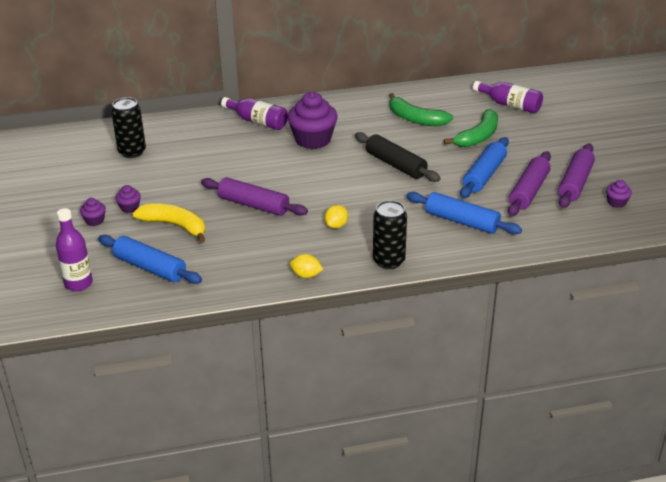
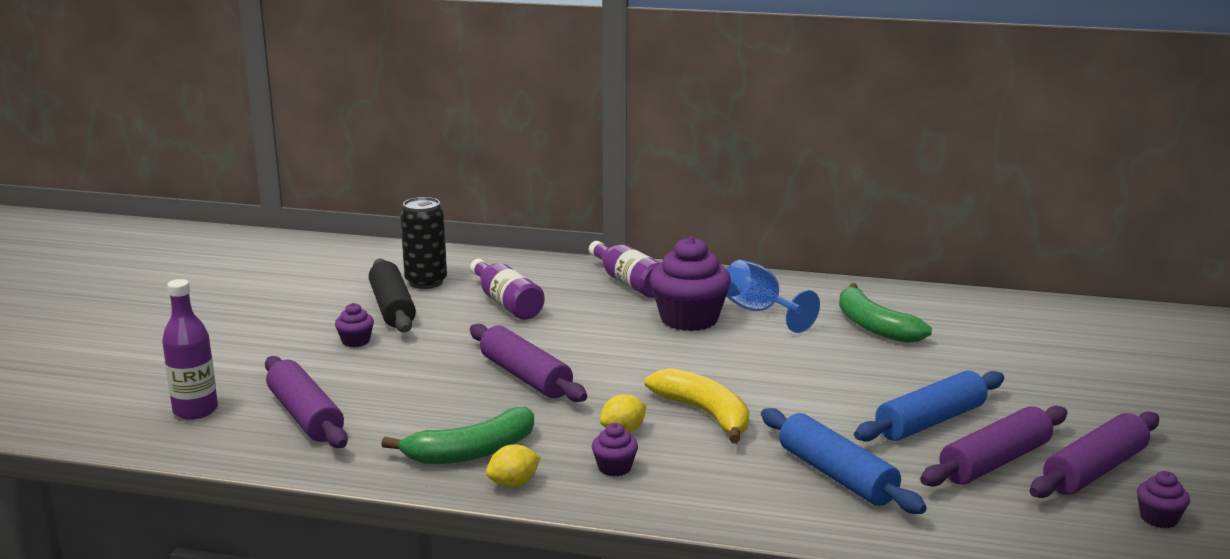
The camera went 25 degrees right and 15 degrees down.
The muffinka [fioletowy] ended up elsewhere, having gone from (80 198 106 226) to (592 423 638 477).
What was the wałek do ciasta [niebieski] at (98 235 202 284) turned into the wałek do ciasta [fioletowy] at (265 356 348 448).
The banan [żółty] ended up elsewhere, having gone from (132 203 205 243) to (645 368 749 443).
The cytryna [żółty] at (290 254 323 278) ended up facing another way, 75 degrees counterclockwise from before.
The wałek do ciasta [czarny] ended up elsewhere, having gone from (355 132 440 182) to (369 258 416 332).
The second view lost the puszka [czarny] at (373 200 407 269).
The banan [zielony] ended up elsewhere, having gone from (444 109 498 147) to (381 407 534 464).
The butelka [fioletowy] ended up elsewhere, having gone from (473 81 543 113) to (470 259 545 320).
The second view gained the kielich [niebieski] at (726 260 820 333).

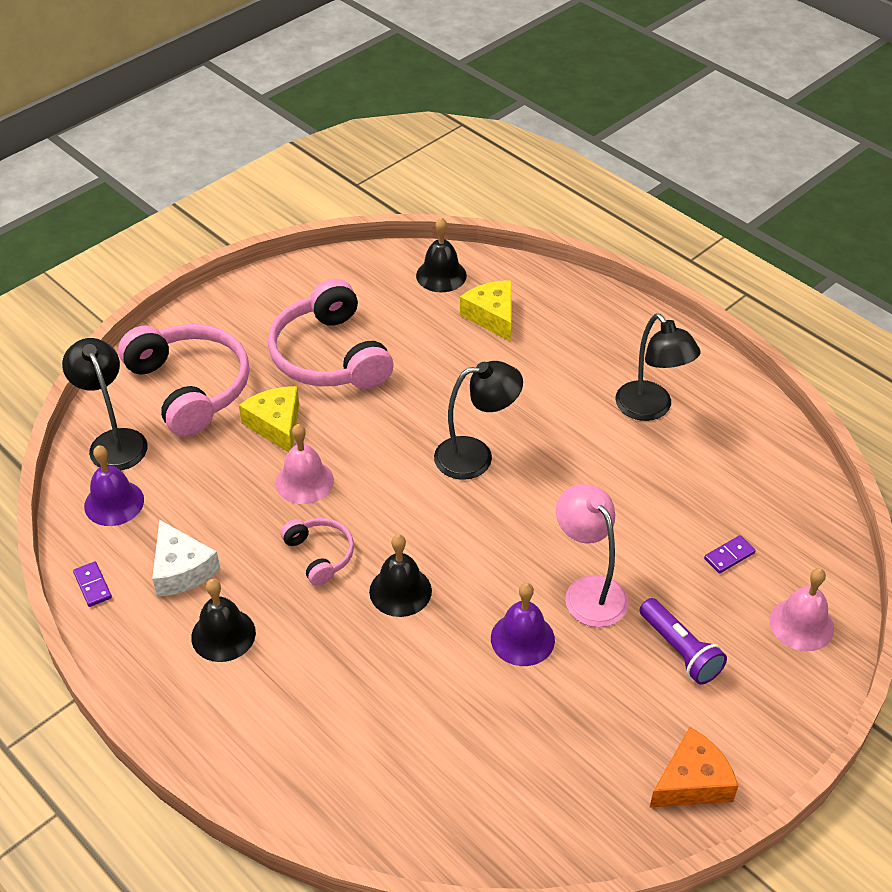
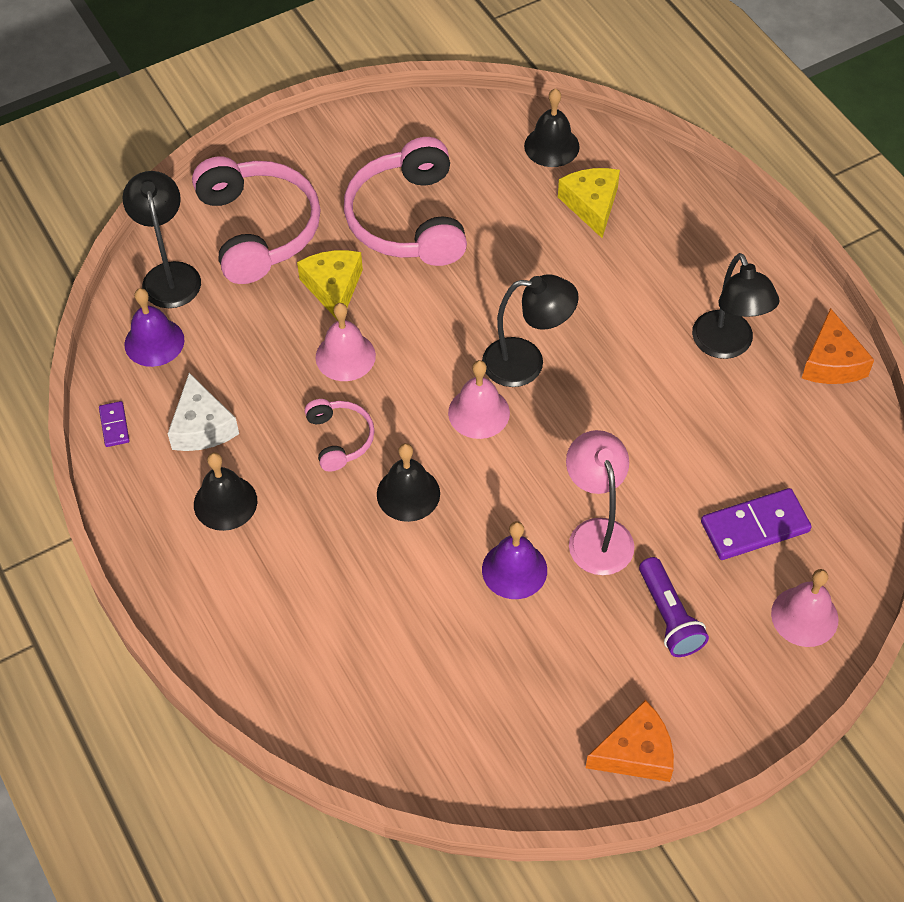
The camera went 15 degrees right and 10 degrees up.
The size of the kostka domina [fioletowy] at (704 535 756 574) changed by a factor of 1.96.
The second view gained the dzwonek [różowy] at (448 360 510 439).
The second view gained the ser [pomarańczowy] at (802 308 874 384).

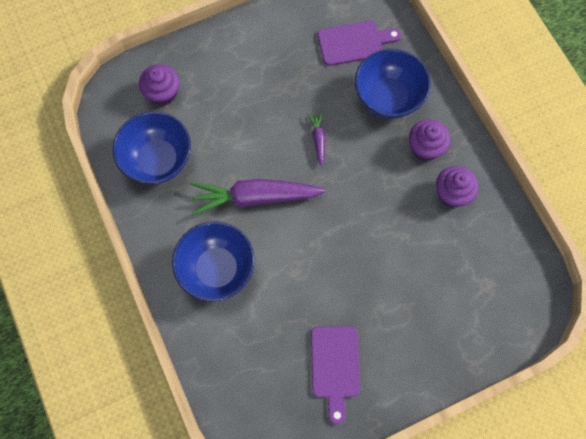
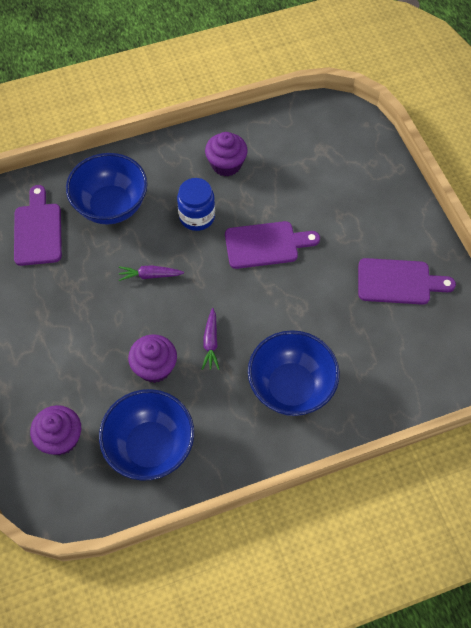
The camera went 85 degrees left and 10 degrees down.
The size of the marchewka [fioletowy] at (190 179 326 215) changed by a factor of 0.45.
The muffinka [fioletowy] ended up elsewhere, having gone from (409 119 451 161) to (128 334 177 383).
The second view gained the słoik [niebieski] at (177 178 215 231).
The second view gained the deska do krojenia [fioletowy] at (225 221 320 269).

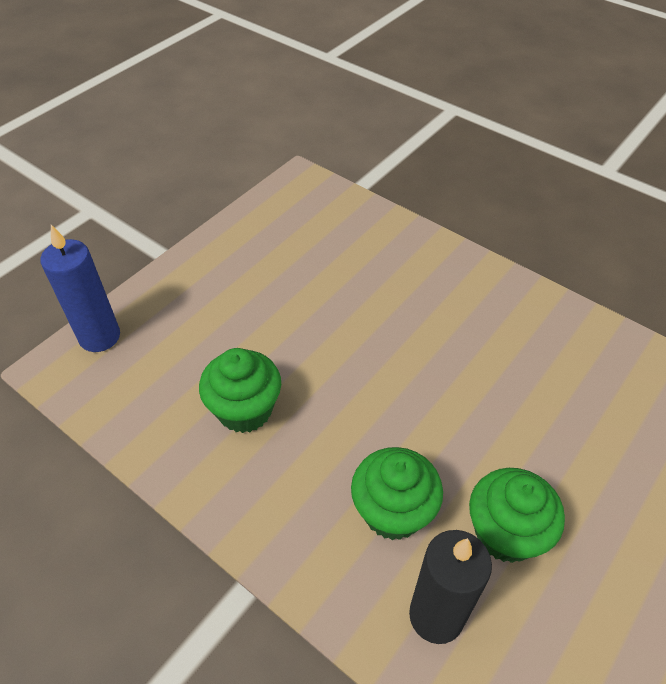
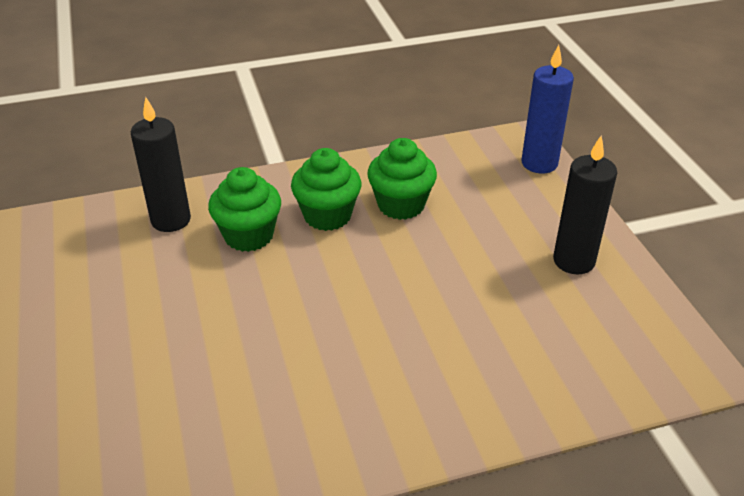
The camera went 125 degrees right and 10 degrees down.
The muffinka [zielony] ended up elsewhere, having gone from (469 468 565 563) to (291 148 362 231).
The second view gained the świeca [czarny] at (553 135 617 274).

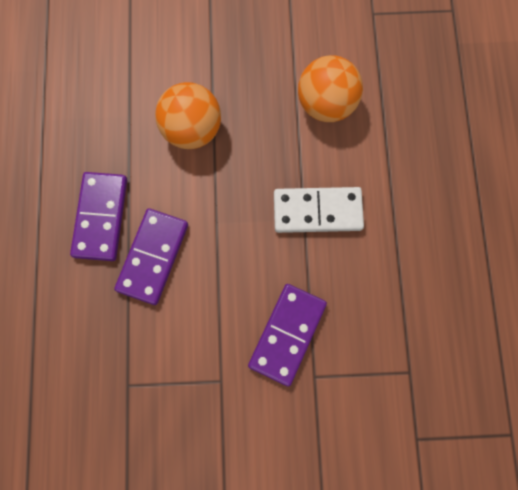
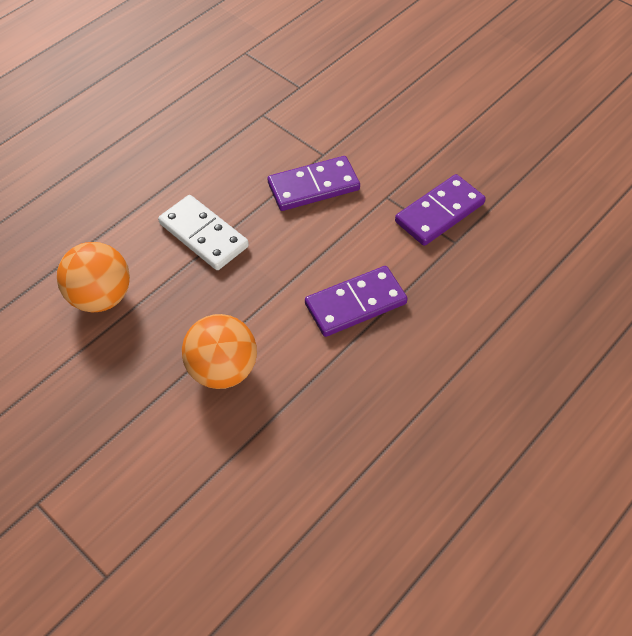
The camera went 135 degrees left and 20 degrees down.
The kostka domina [fioletowy] ended up elsewhere, having gone from (70 172 127 261) to (395 174 486 246).

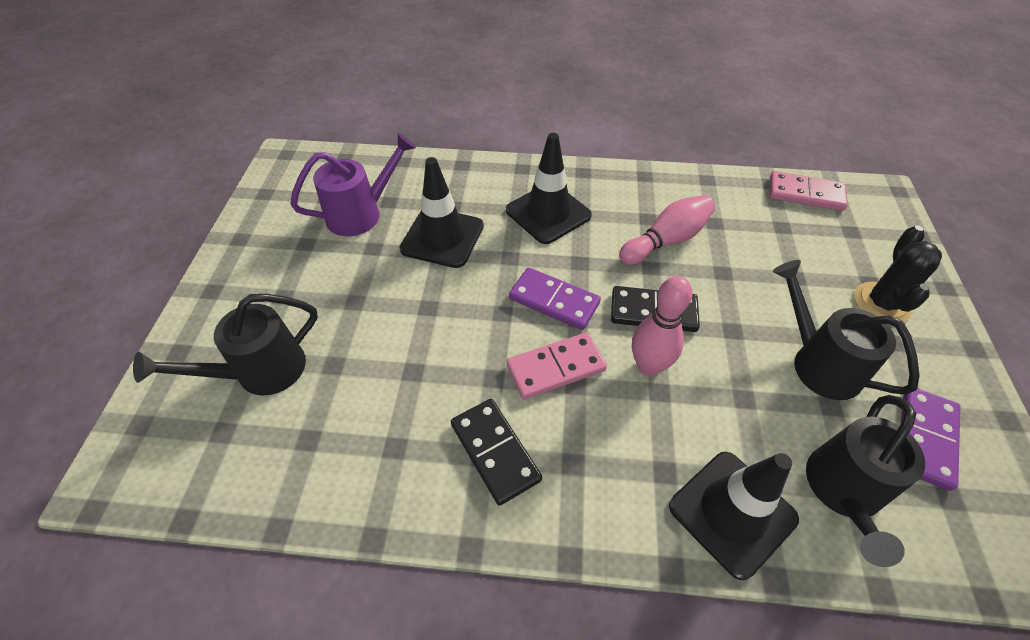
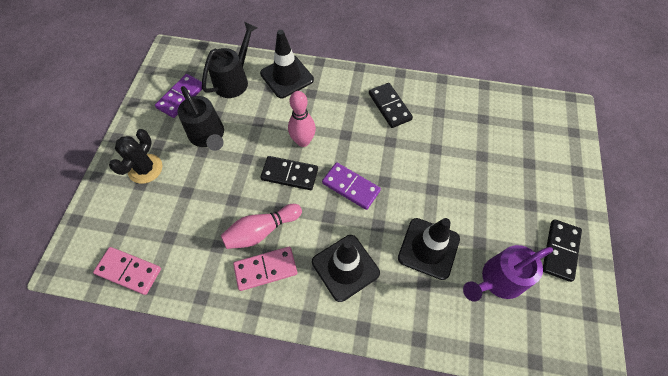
The camera went 175 degrees left and 10 degrees up.
The second view lost the konewka [czarny] at (133 294 318 395).
The kostka domina [różowy] ended up elsewhere, having gone from (506 332 607 399) to (233 247 298 291).
The second view gained the kostka domina [czarny] at (543 219 582 282).

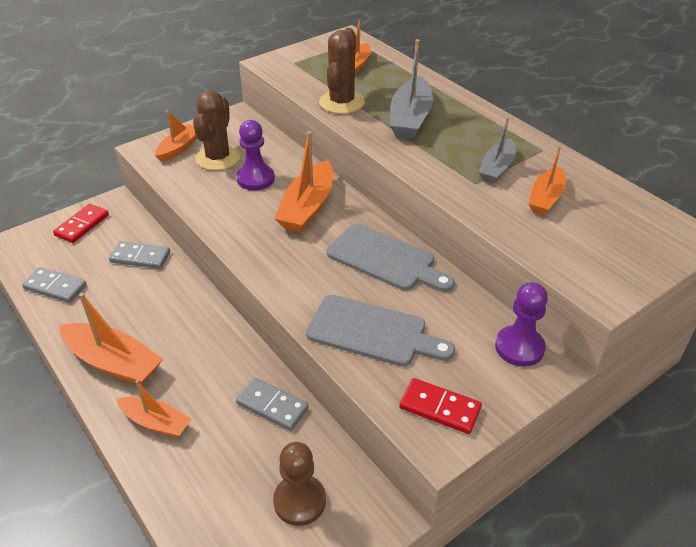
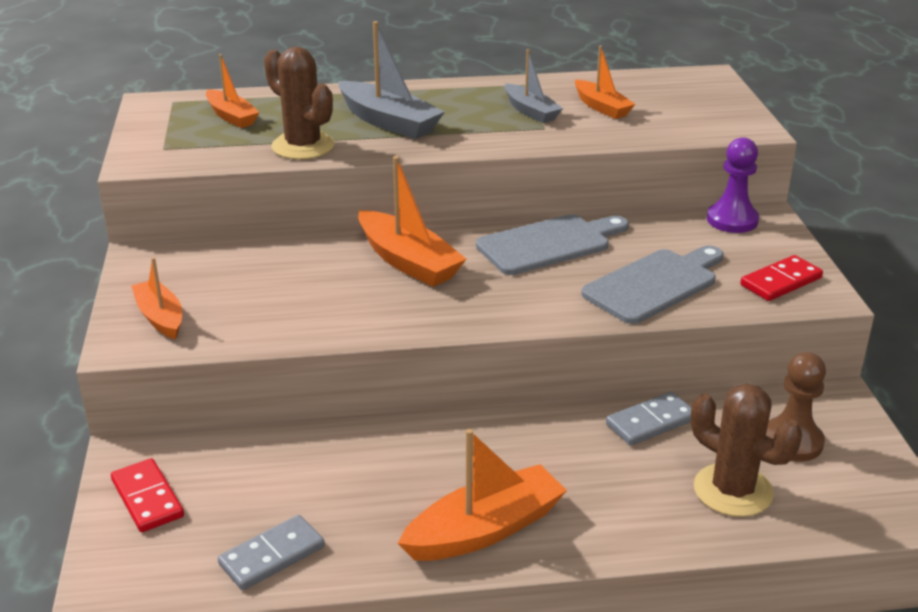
The camera went 60 degrees left and 10 degrees down.
The second view lost the kostka domina [szary] at (109 241 170 269).
The second view lost the łódka [pomarańczowy] at (117 380 191 438).
The kaktus [brązowy] ended up elsewhere, having gone from (193 91 240 171) to (691 383 802 517).
The second view lost the pionek [fioletowy] at (237 120 275 190).

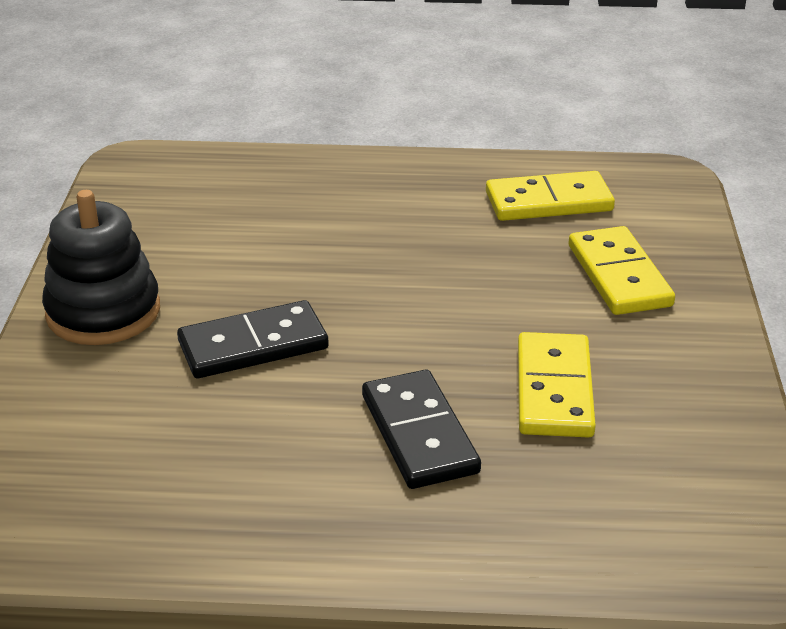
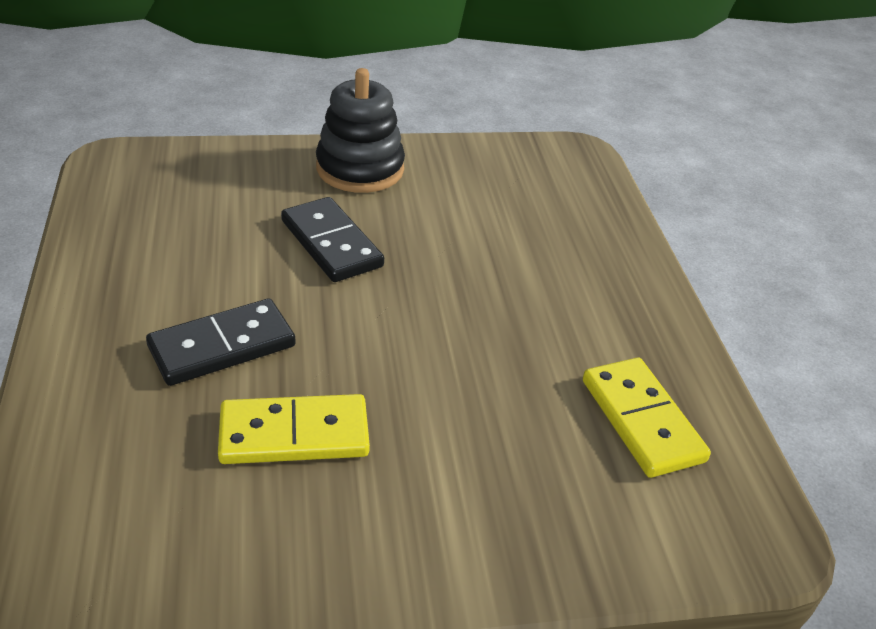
The camera went 75 degrees right and 5 degrees up.
The second view lost the kostka domina [żółty] at (569 226 675 315).

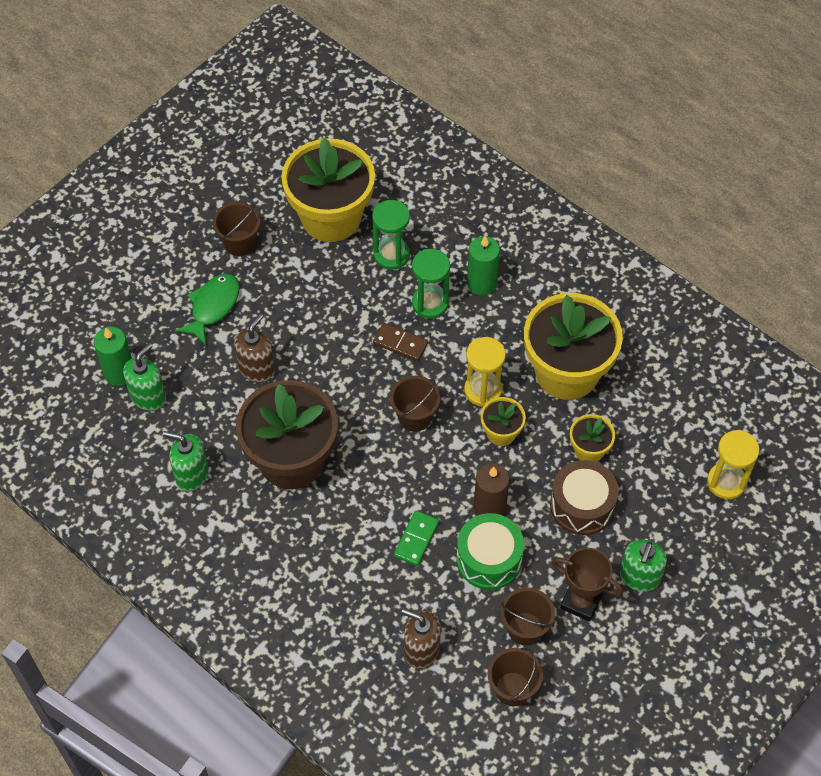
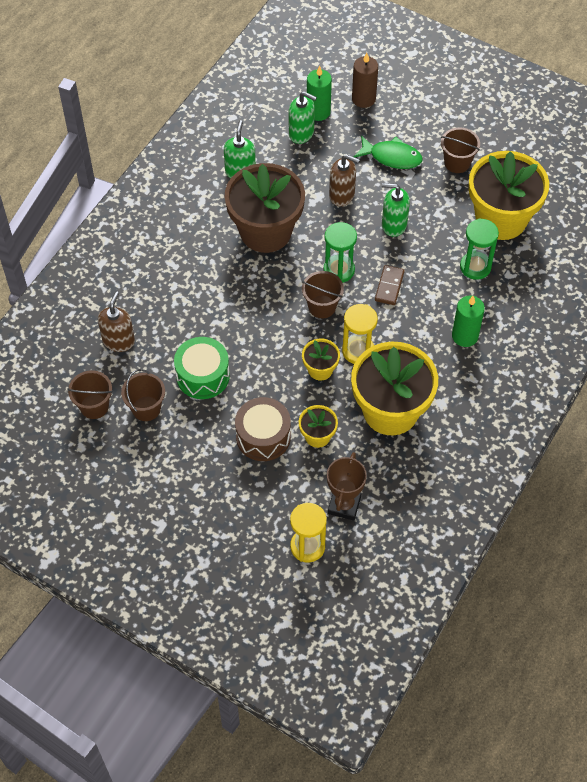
The camera went 80 degrees right and 0 degrees up.
The second view lost the kostka domina [zielony] at (394 511 439 566).
The klepsydra [zielony] ended up elsewhere, having gone from (412 249 450 319) to (323 222 357 283).
The świeca [brązowy] ended up elsewhere, having gone from (474 463 510 516) to (352 53 378 108).
The puchar [brązowy] ended up elsewhere, having gone from (552 548 623 622) to (327 452 367 521).
The dozownik mydła [zielony] ended up elsewhere, having gone from (620 540 667 592) to (382 183 410 237).

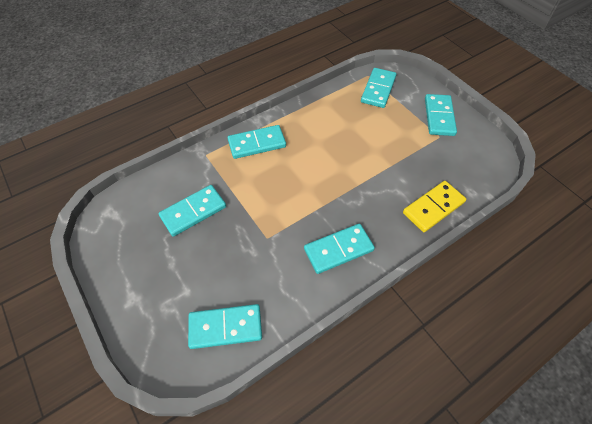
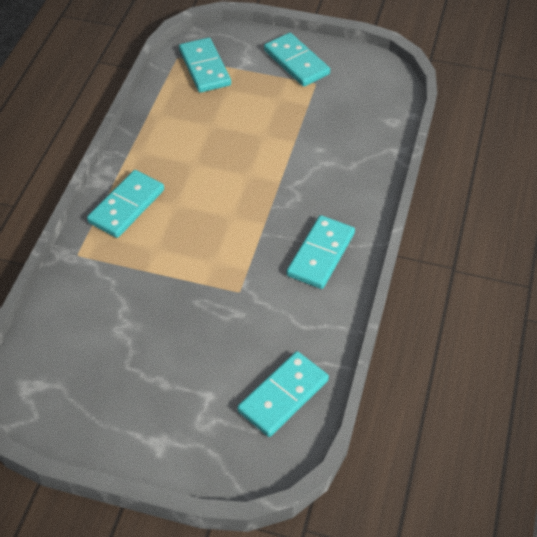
The camera went 40 degrees left and 5 degrees down.
The second view lost the kostka domina [turkusowy] at (159 185 226 237).
The second view lost the kostka domina [żółty] at (403 181 466 232).

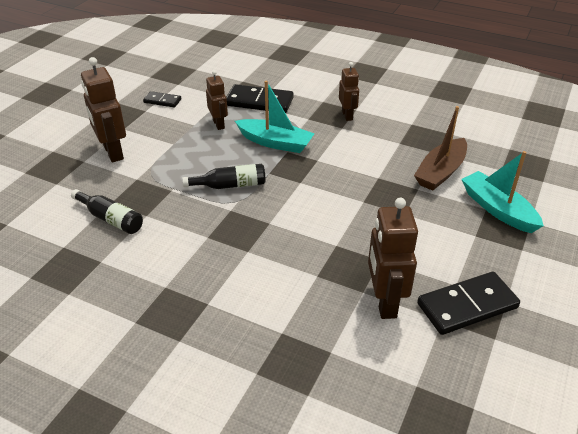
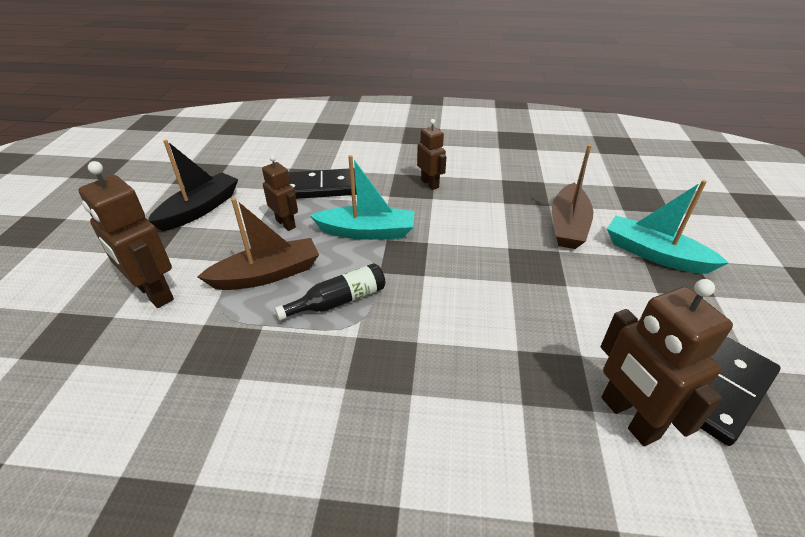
The camera went 20 degrees left and 0 degrees up.
The second view lost the butelka [czarny] at (71 189 143 234).
Where the kostka domina [czarny] stood at (143 91 181 107), the łódka [czarny] came to stand at (148 140 239 231).
The second view gained the łódka [brązowy] at (197 198 319 290).

